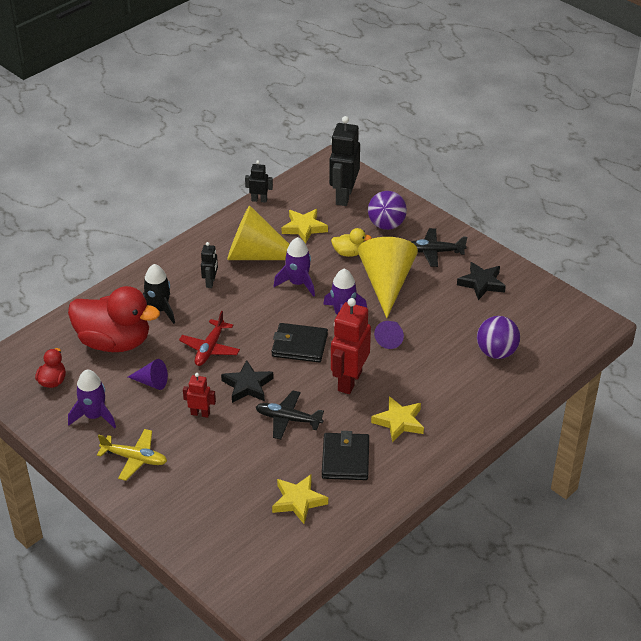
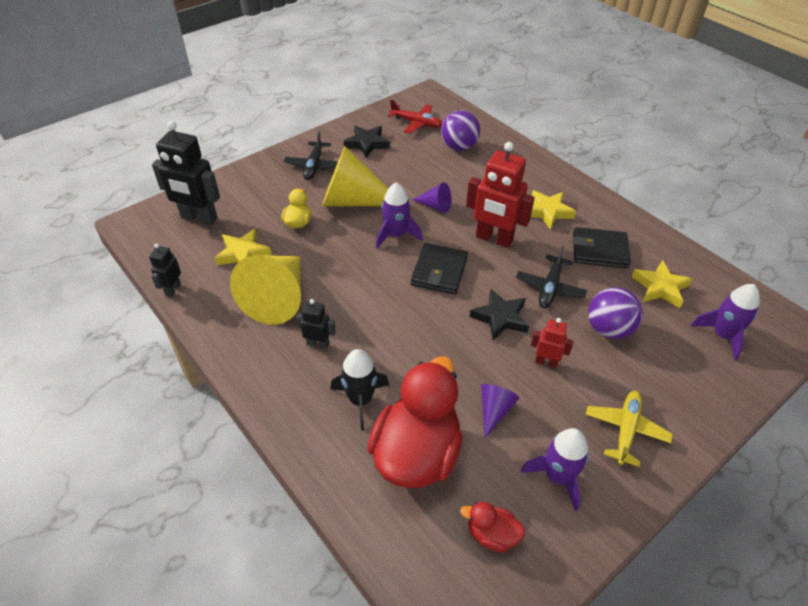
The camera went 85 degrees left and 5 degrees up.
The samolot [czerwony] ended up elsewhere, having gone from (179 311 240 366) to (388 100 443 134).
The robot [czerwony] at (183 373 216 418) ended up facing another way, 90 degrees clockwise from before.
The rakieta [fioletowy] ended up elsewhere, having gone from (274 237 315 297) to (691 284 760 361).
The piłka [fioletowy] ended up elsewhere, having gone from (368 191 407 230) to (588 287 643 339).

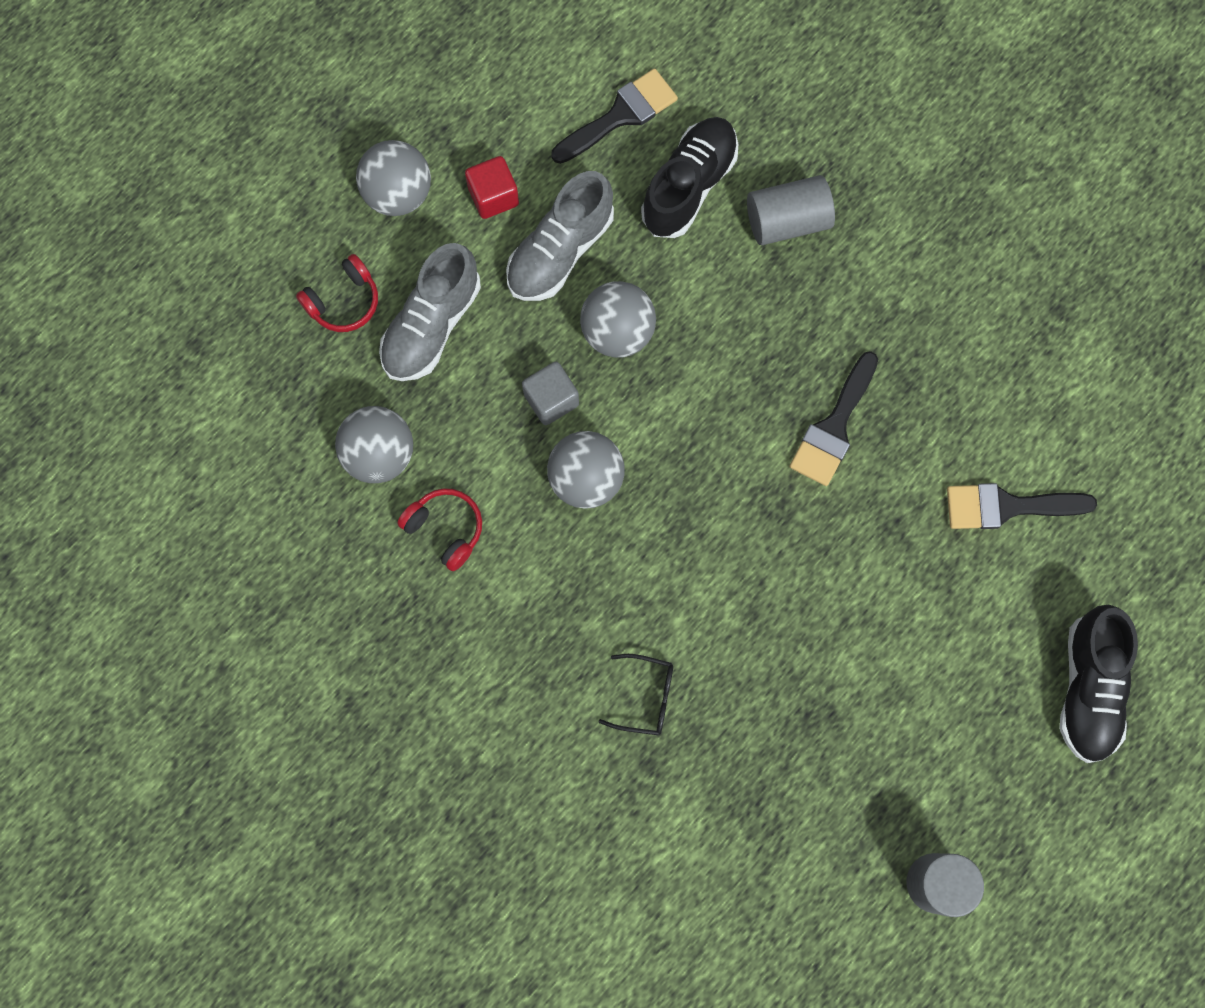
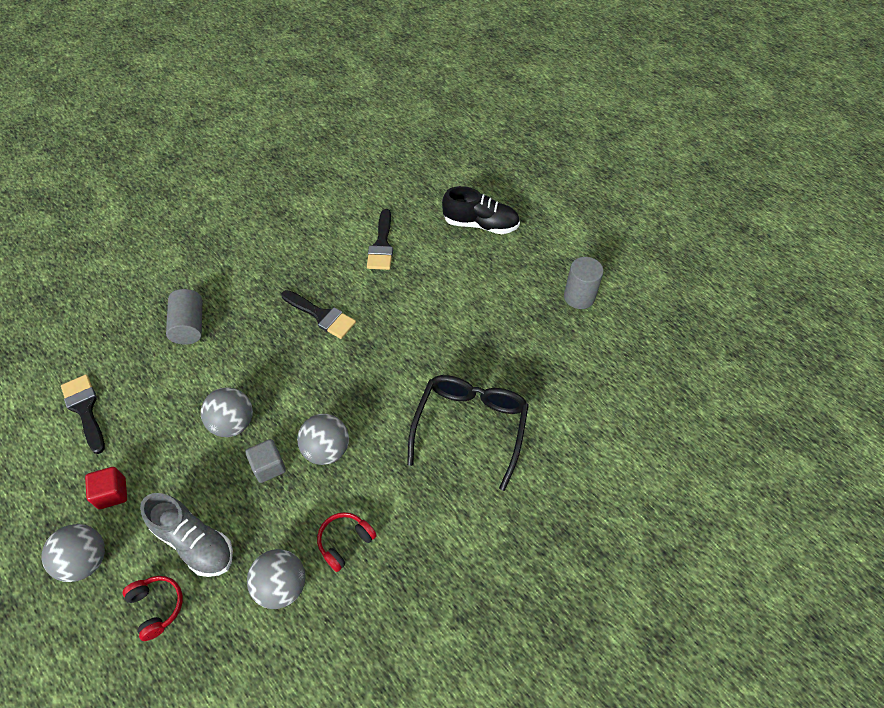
The camera went 85 degrees left and 20 degrees down.
The second view lost the but [szary] at (506 171 614 301).
The size of the okulary [czarny] at (598 654 673 735) changed by a factor of 2.26.
The second view lost the but [czarny] at (641 117 738 238).

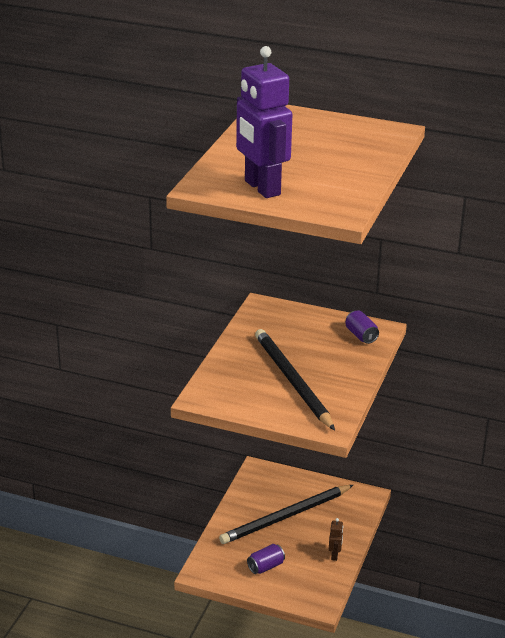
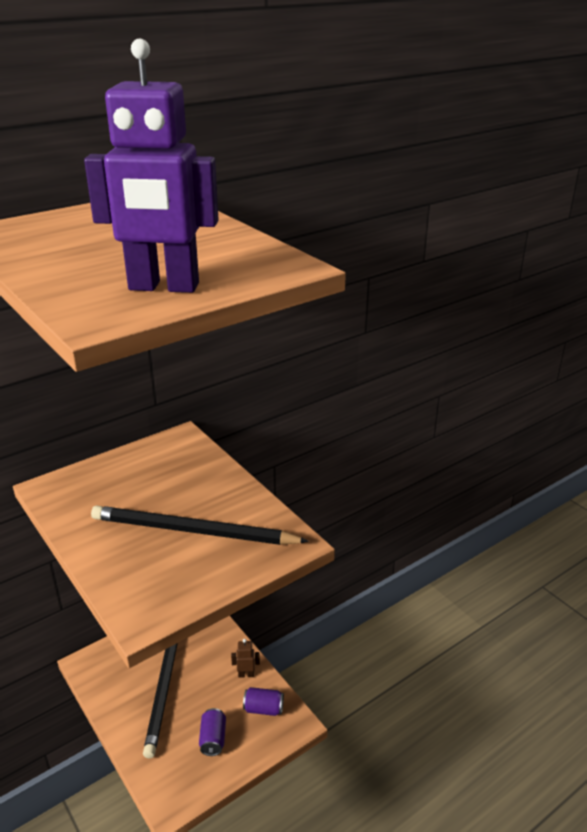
The camera went 55 degrees left and 0 degrees up.
The robot [brązowy] at (329 518 343 561) ended up facing another way, 45 degrees counterclockwise from before.
The puszka [fioletowy] ended up elsewhere, having gone from (345 310 379 344) to (243 687 284 716).

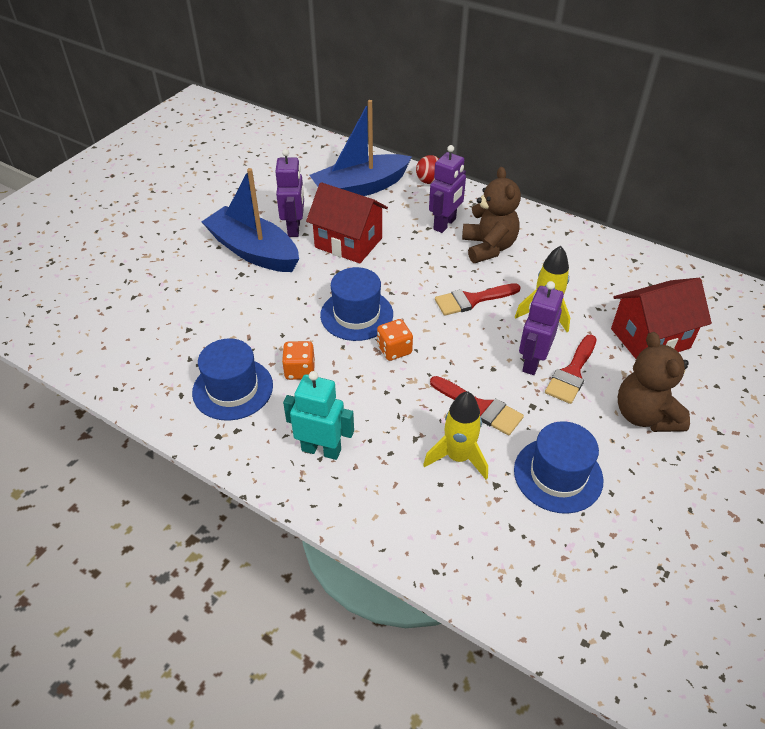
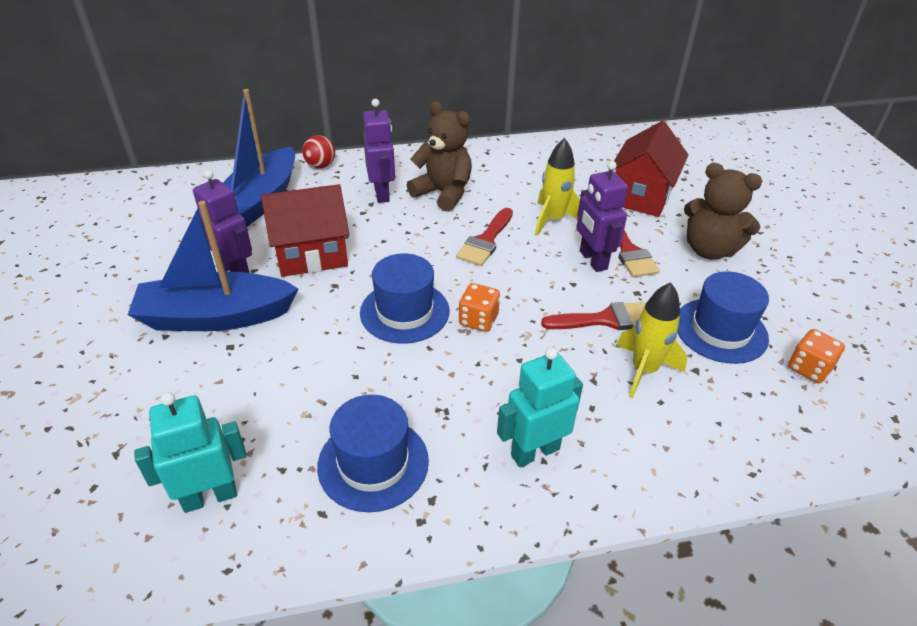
The camera went 45 degrees left and 5 degrees down.
The kostka do gry [pomarańczowy] ended up elsewhere, having gone from (282 341 315 380) to (788 329 845 384).
The second view gained the robot [turkusowy] at (134 392 246 513).

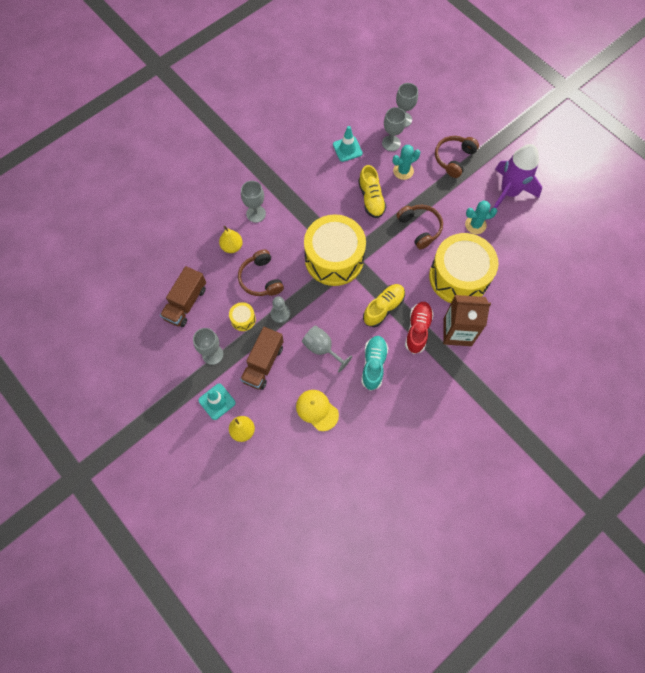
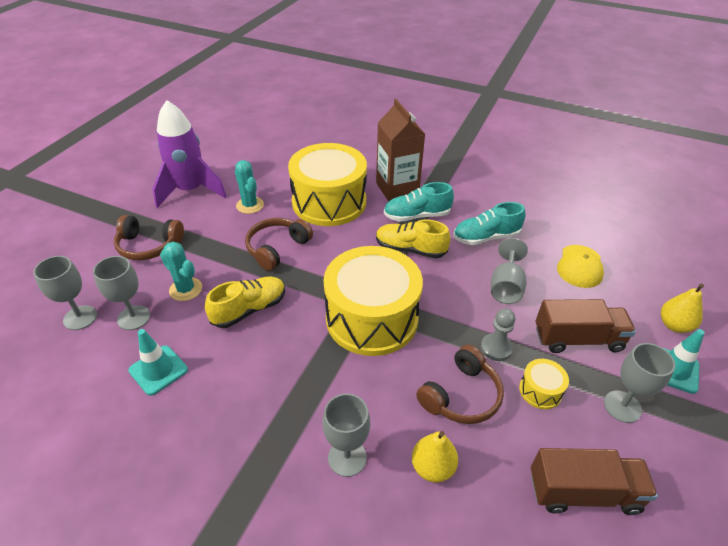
The camera went 115 degrees left and 25 degrees down.
What was the but [czerwony] at (405 302 434 354) turned into the but [turkusowy] at (384 182 454 222).

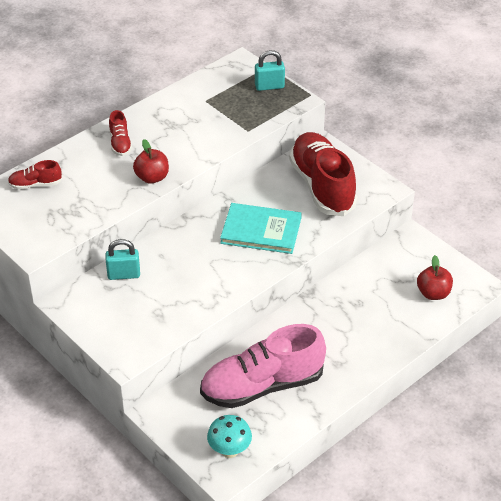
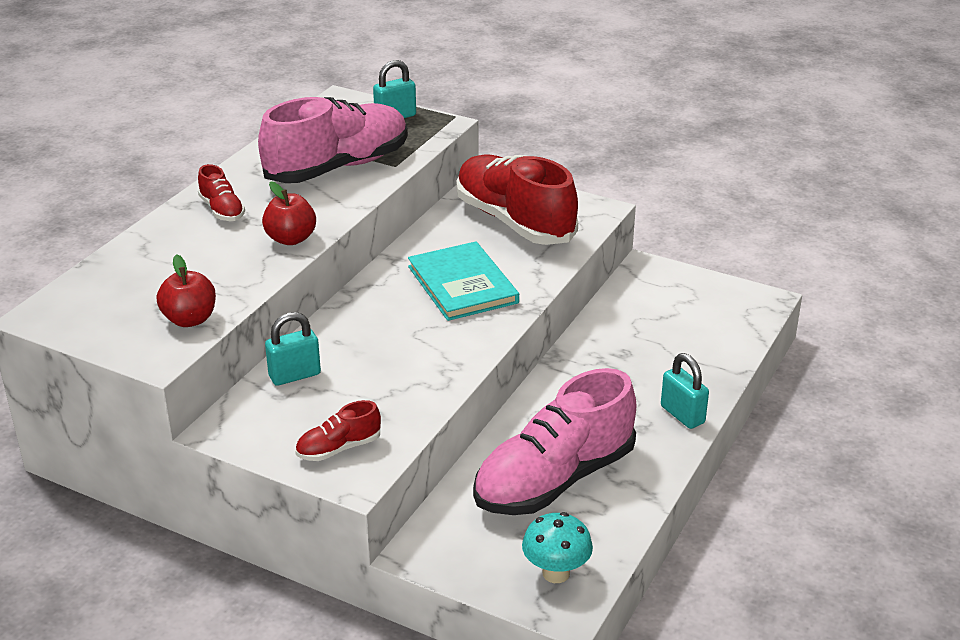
The camera went 20 degrees left and 10 degrees down.
The but [czerwony] ended up elsewhere, having gone from (8 160 62 189) to (295 400 381 461).
The książka [turkusowy] at (220 203 302 254) ended up facing another way, 75 degrees clockwise from before.
The jabłko [czerwony] ended up elsewhere, having gone from (417 255 453 300) to (157 254 216 327).
The second view gained the but [różowy] at (258 97 408 183).
The second view gained the kłódka [turkusowy] at (661 353 709 429).

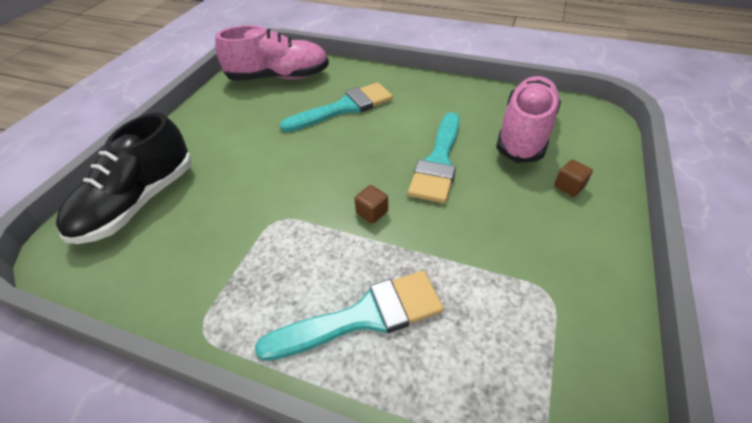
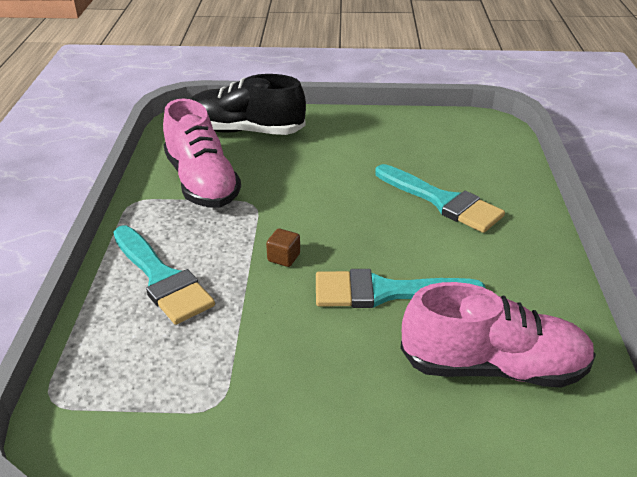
The camera went 70 degrees right and 10 degrees down.
The but [różowy] ended up elsewhere, having gone from (215 25 329 81) to (163 98 241 208).
The second view lost the sześcian [brązowy] at (554 160 593 197).

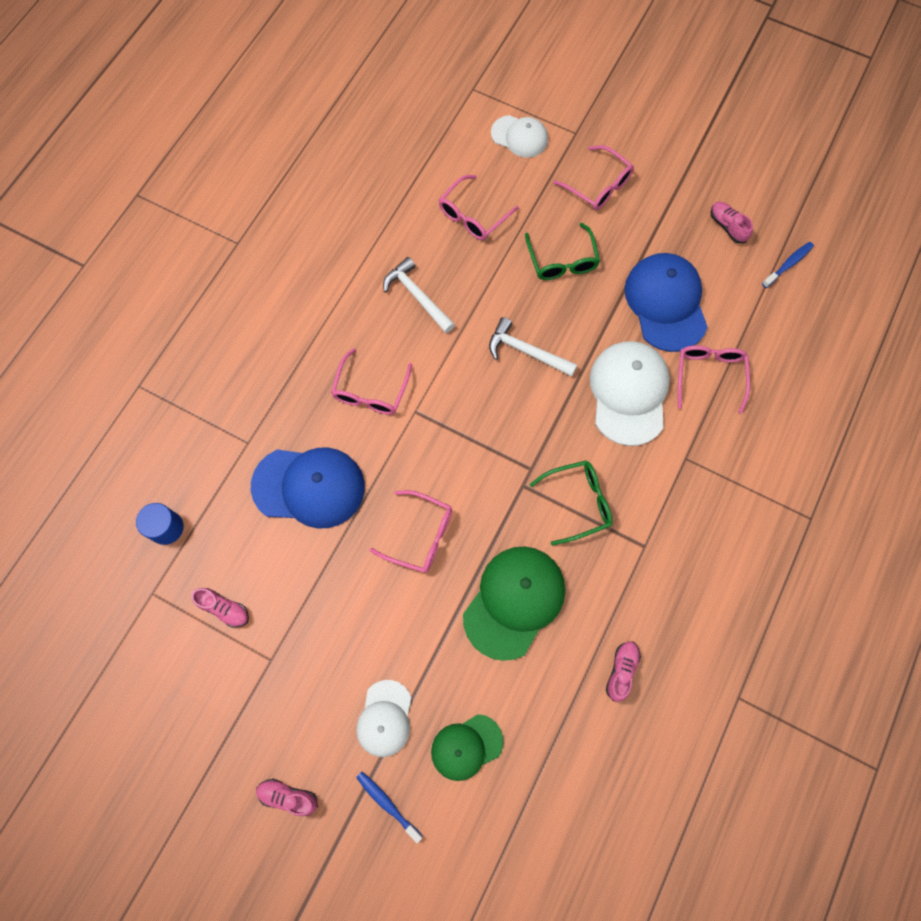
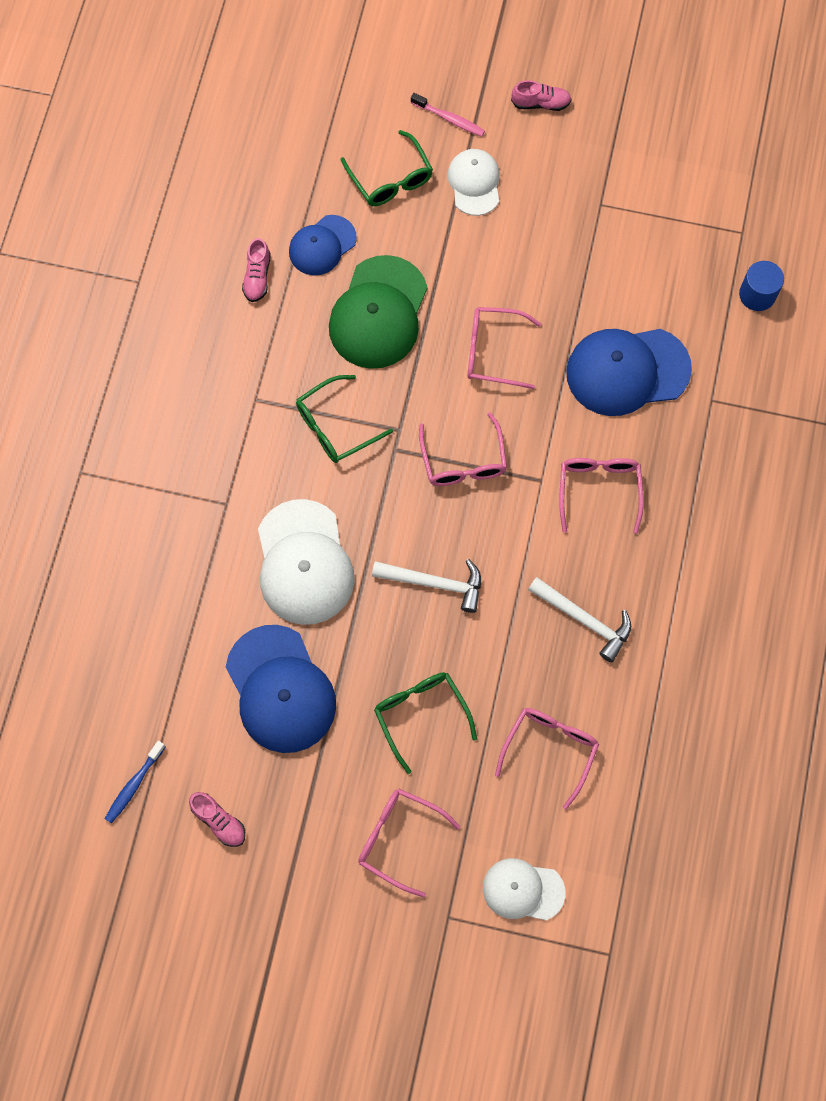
The camera went 165 degrees right and 0 degrees up.
The second view lost the but [różowy] at (191 588 249 628).
What was the szczoteczka do zębów [niebieski] at (356 772 422 843) turned into the szczoteczka do zębów [różowy] at (411 93 485 137).
Where the czapka [zielony] stood at (431 714 503 781), the okulary [zielony] came to stand at (341 130 433 206).
The okulary [różowy] ended up elsewhere, having gone from (678 345 750 414) to (419 412 507 486).
The second view gained the czapka [niebieski] at (289 215 357 275).

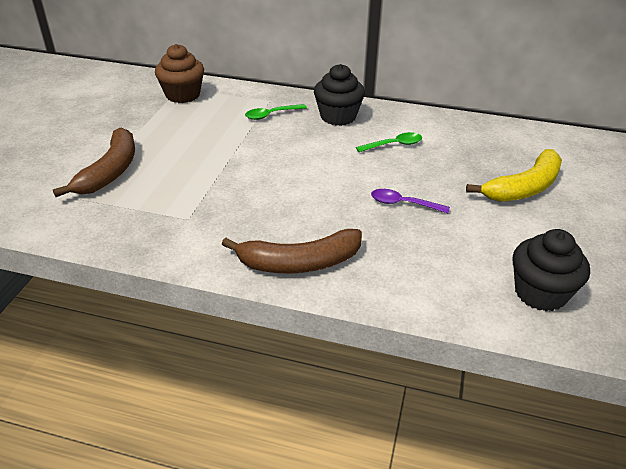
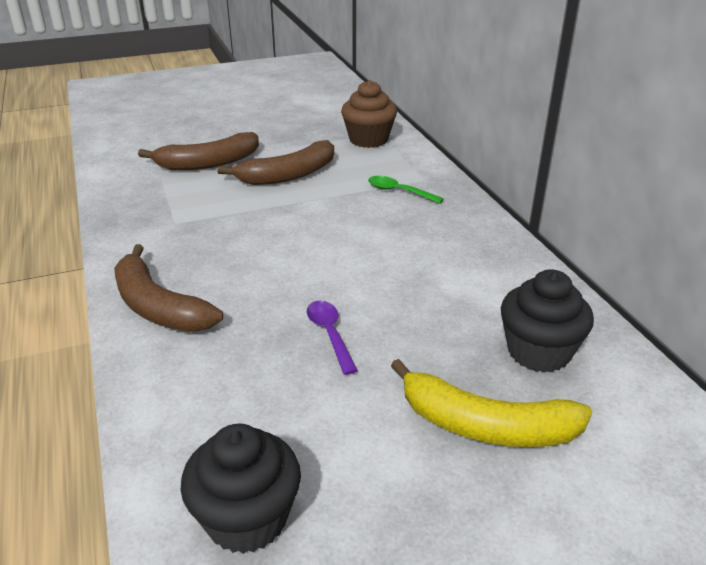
The camera went 55 degrees right and 5 degrees down.
The muffinka [czarny] ended up elsewhere, having gone from (314 64 365 126) to (501 269 594 373).
The second view lost the łyżka [zielony] at (356 132 422 152).
The second view gained the banan [brązowy] at (217 140 334 185).

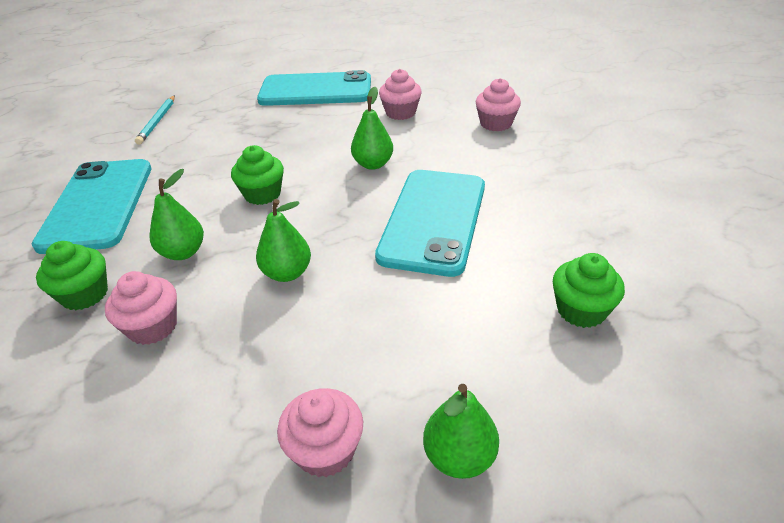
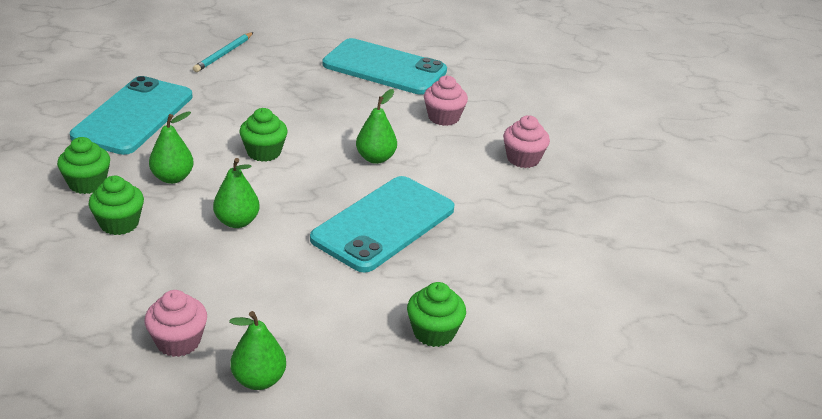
The camera went 20 degrees right and 5 degrees down.
What was the muffinka [różowy] at (105 271 177 345) turned into the muffinka [zielony] at (89 176 144 235).

